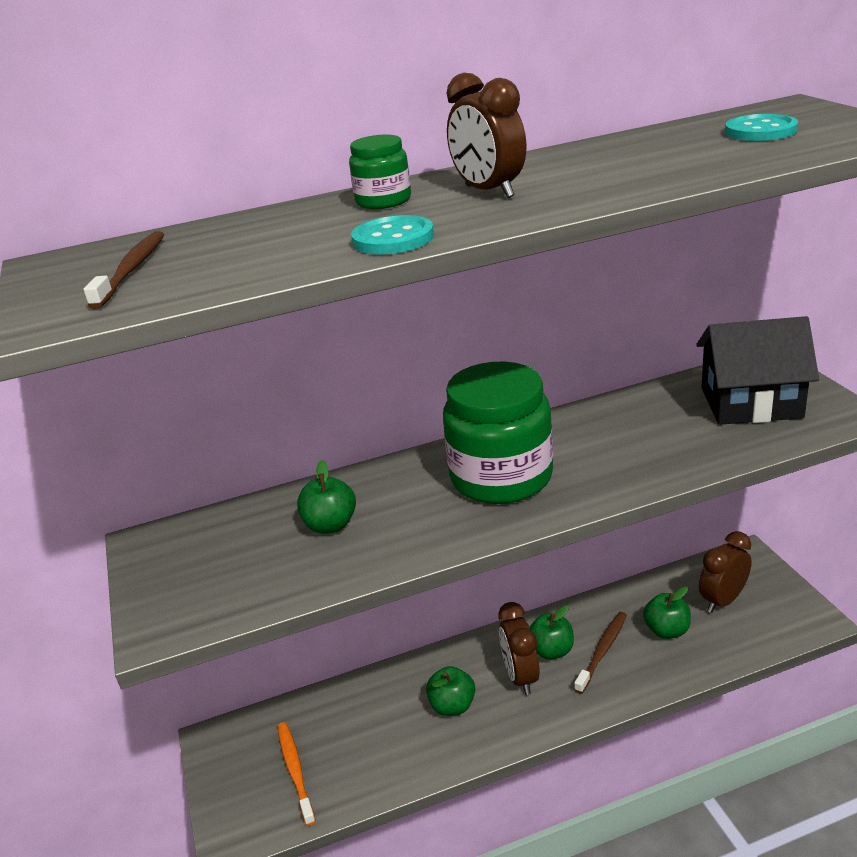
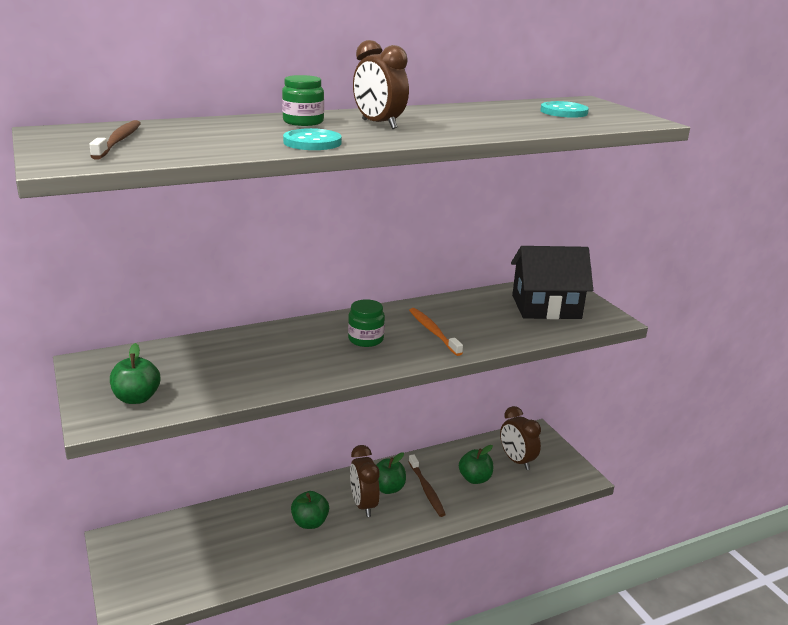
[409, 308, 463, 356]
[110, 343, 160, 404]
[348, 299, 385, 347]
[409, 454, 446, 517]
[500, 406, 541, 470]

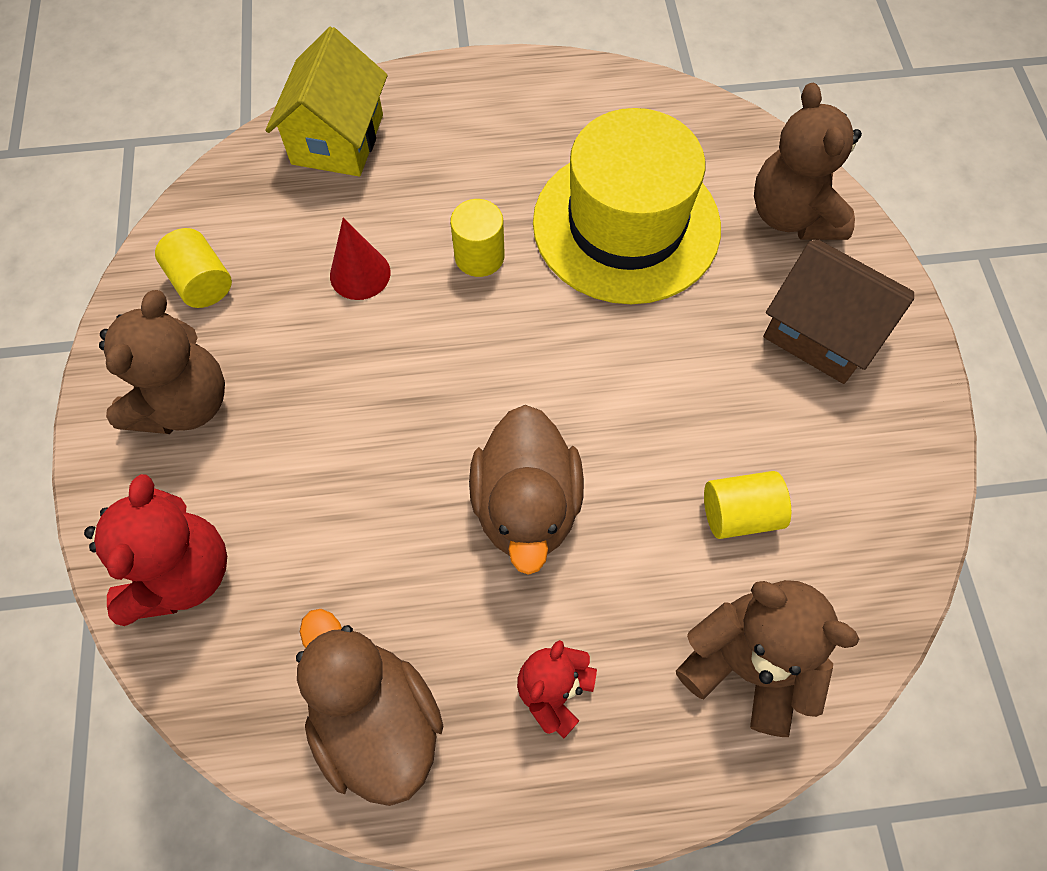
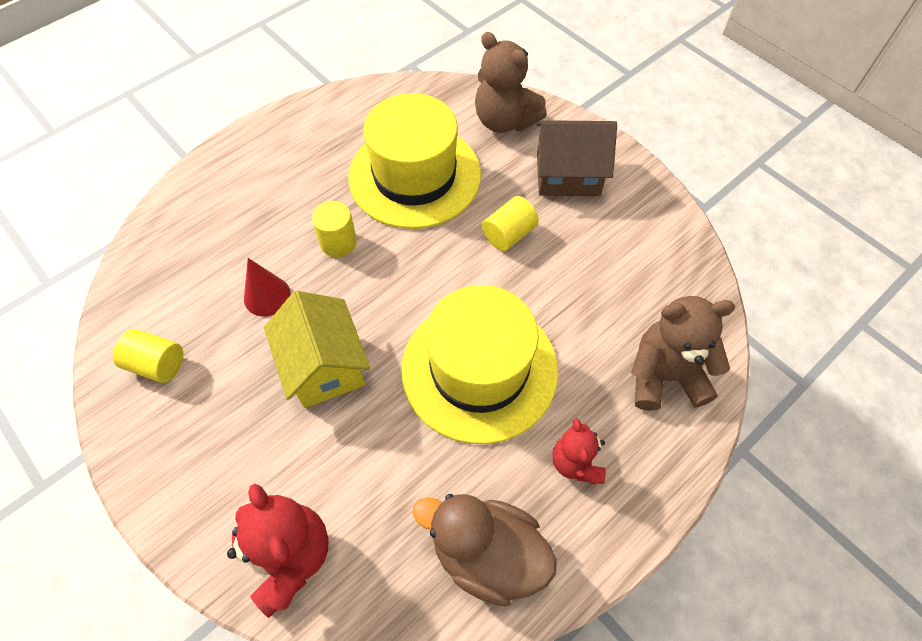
[99, 290, 225, 434] (first image)
[264, 291, 371, 408]
[401, 285, 558, 444]
[482, 196, 539, 251]

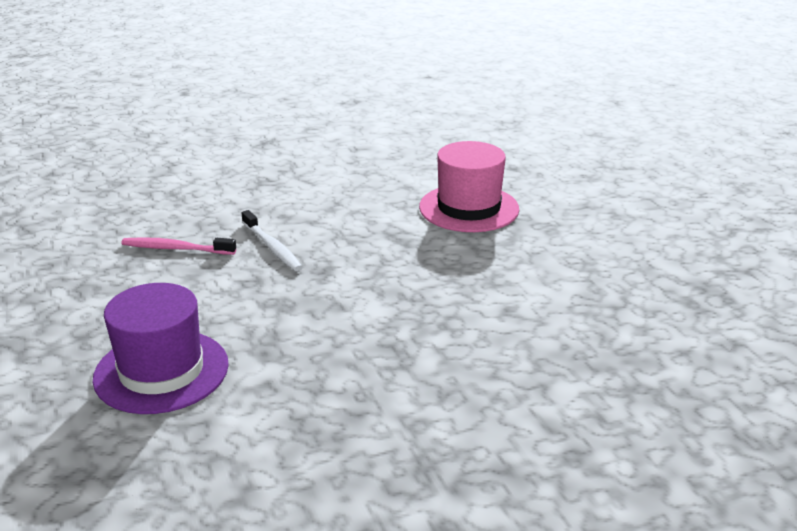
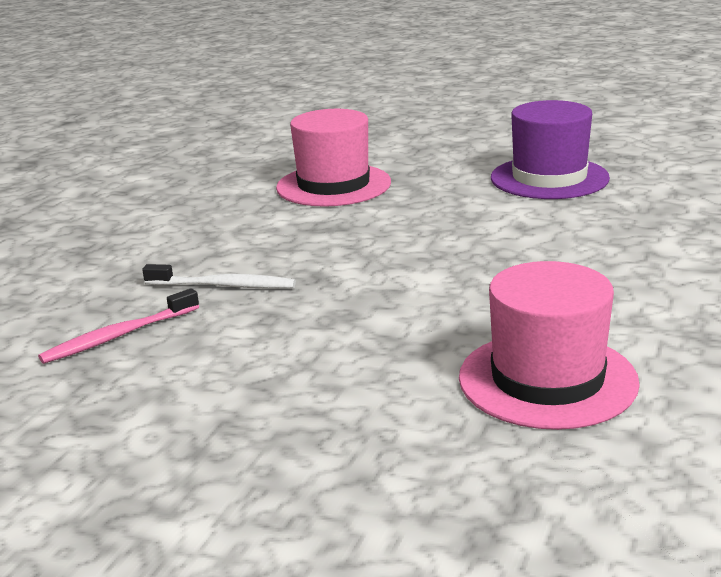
[491, 100, 610, 199]
[459, 261, 640, 430]

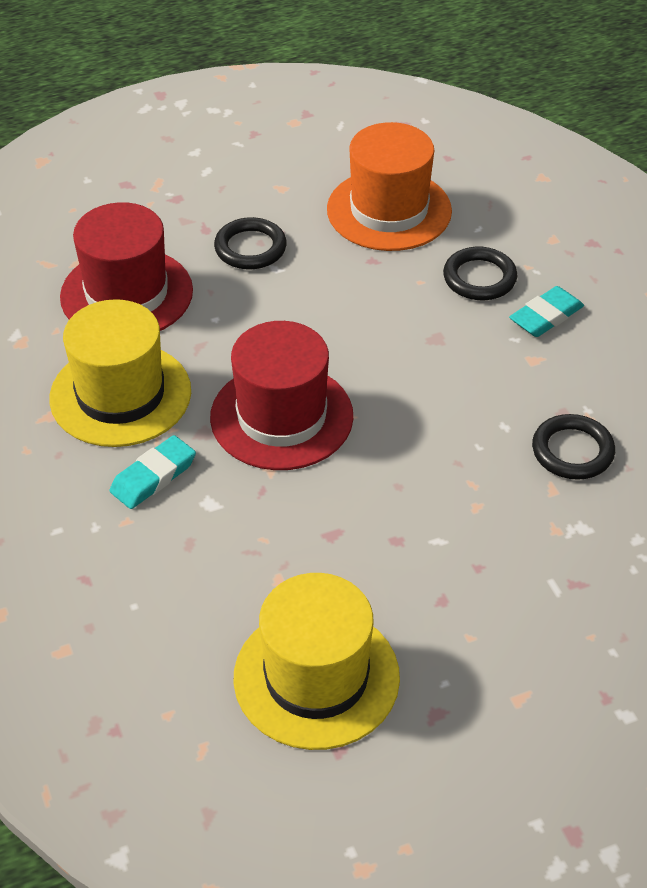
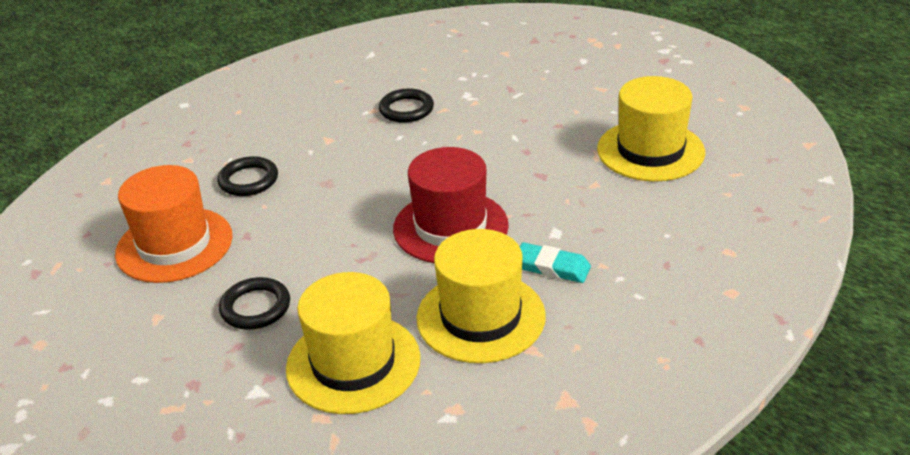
[286, 272, 421, 414]
[509, 286, 584, 337] (first image)

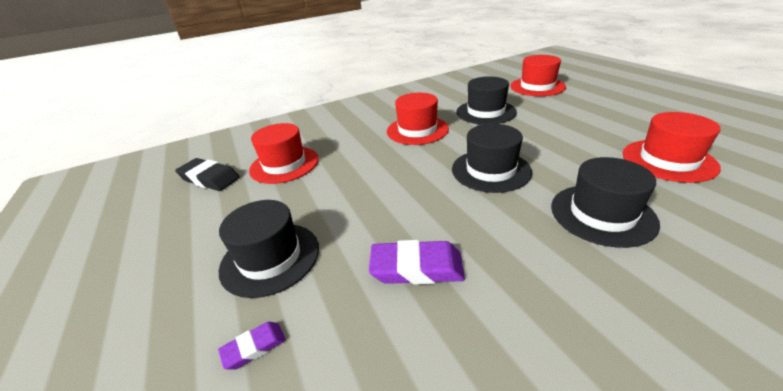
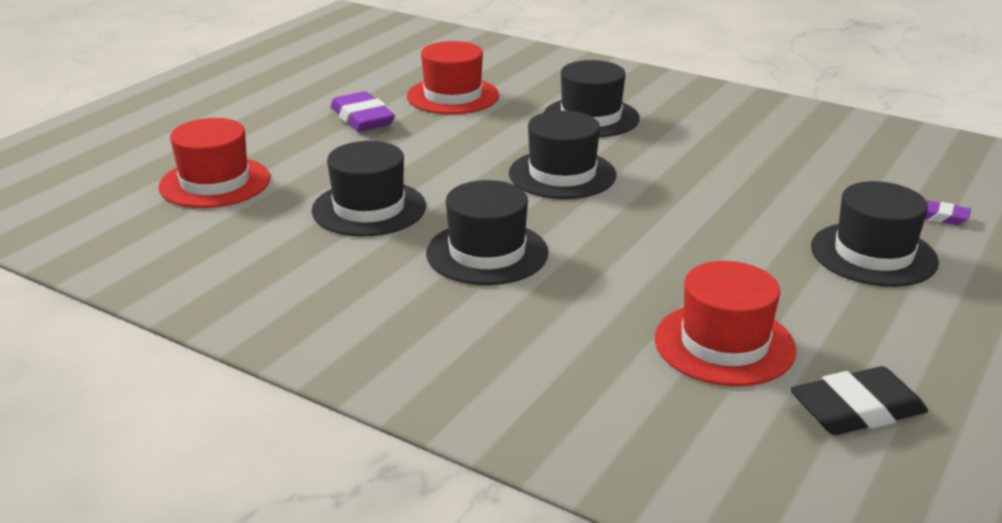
[790, 366, 928, 435]
[331, 91, 395, 132]
[426, 180, 548, 285]

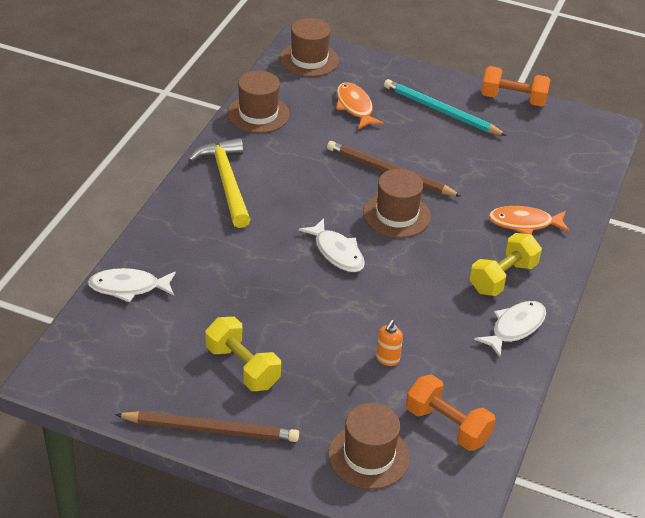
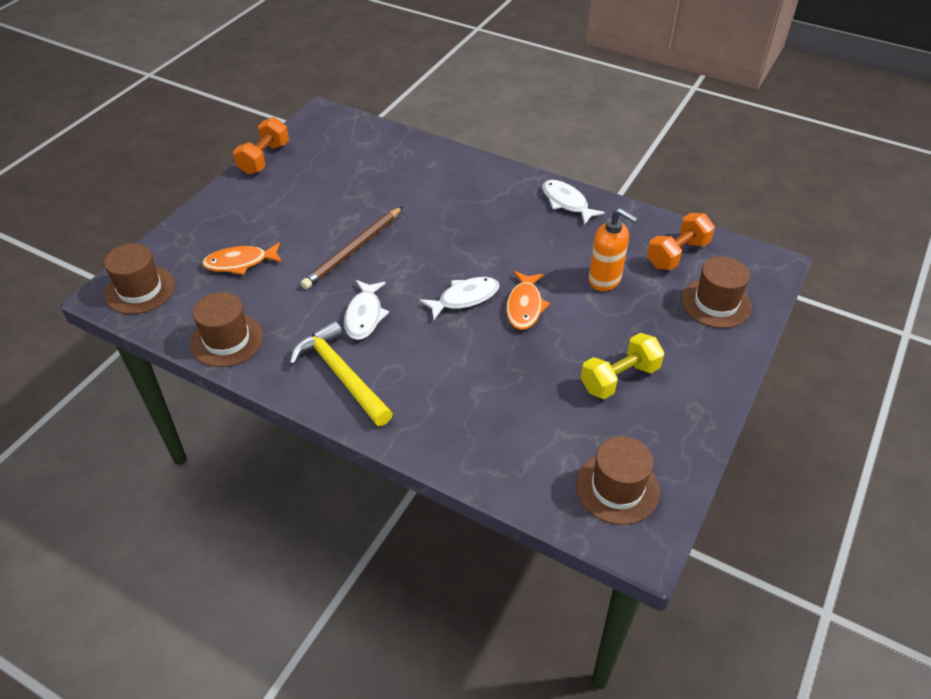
[344, 280, 389, 340]
[115, 411, 299, 442] (first image)
[289, 320, 393, 426]
[576, 436, 660, 525]
[589, 208, 638, 291]
[384, 79, 507, 136] (first image)
[470, 233, 542, 296] (first image)
[506, 271, 550, 330]

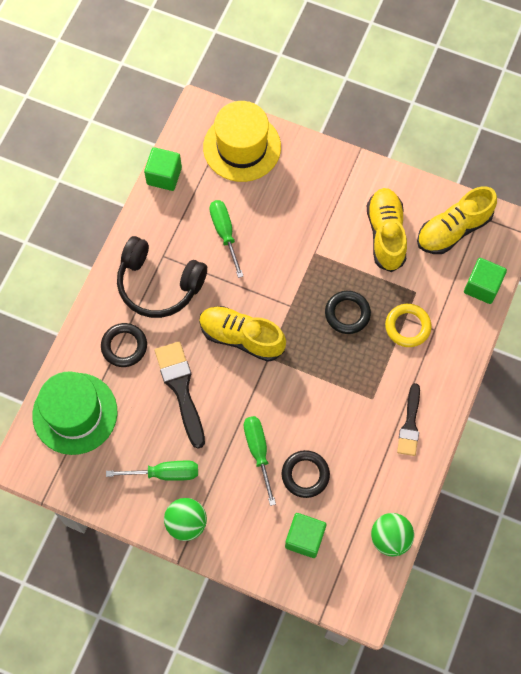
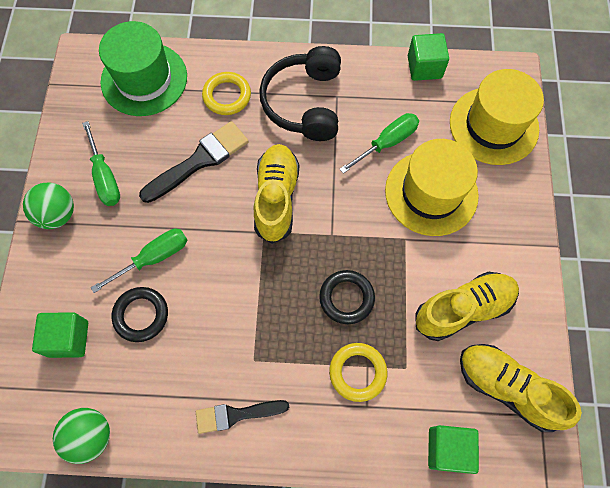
[202, 72, 251, 115]
[385, 139, 479, 236]

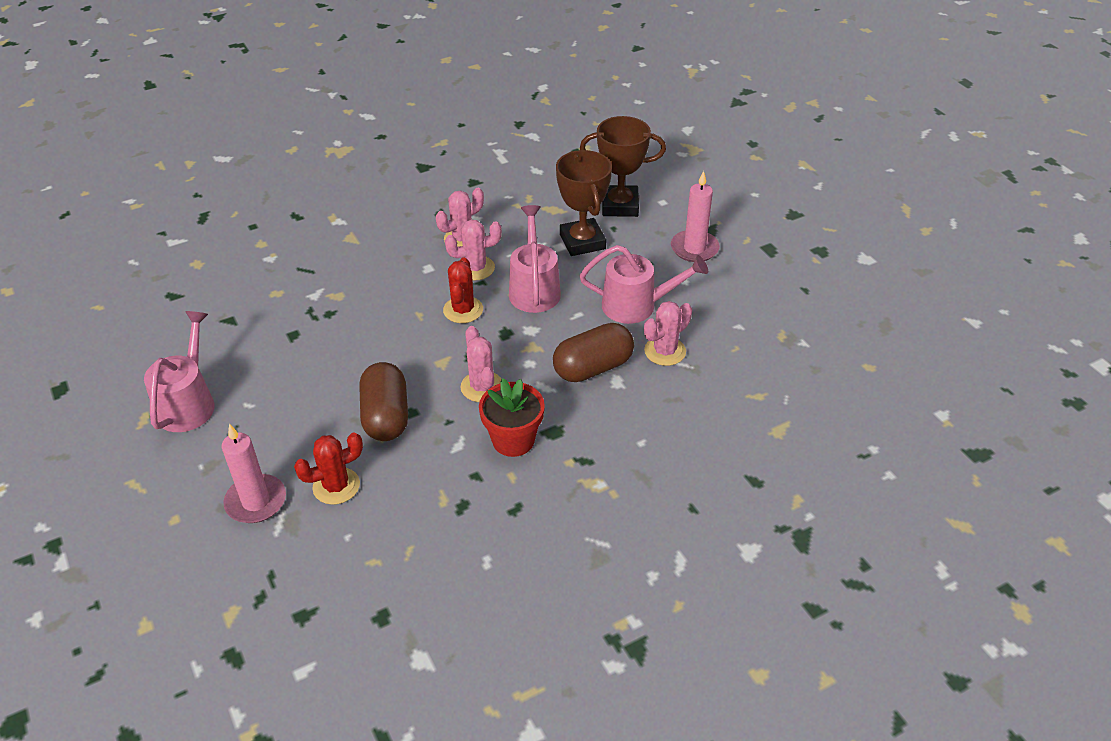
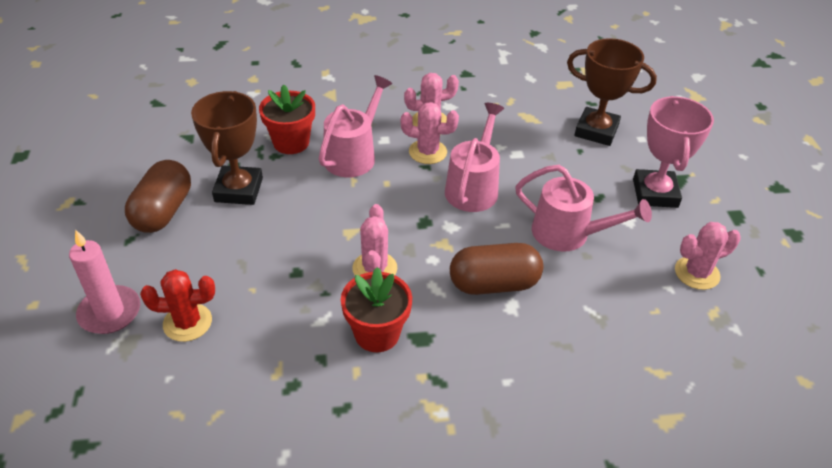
[319, 75, 393, 177]
[125, 160, 191, 233]
[443, 258, 483, 323] (first image)
[191, 91, 263, 205]
[675, 222, 741, 290]
[633, 96, 714, 208]
[259, 85, 315, 154]

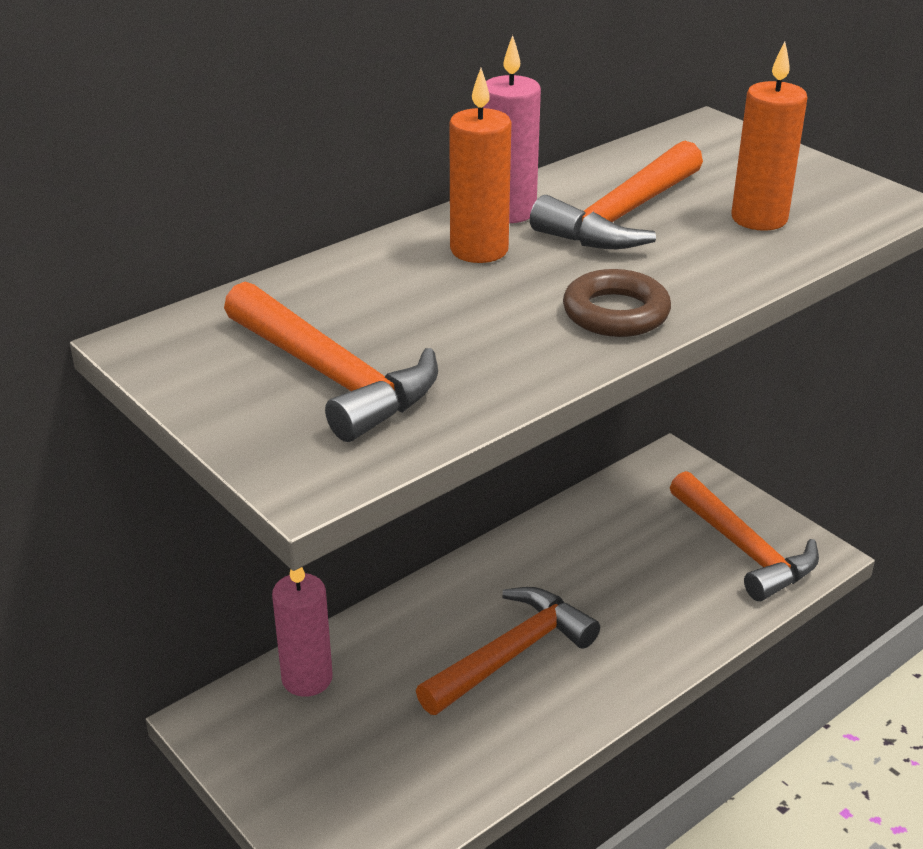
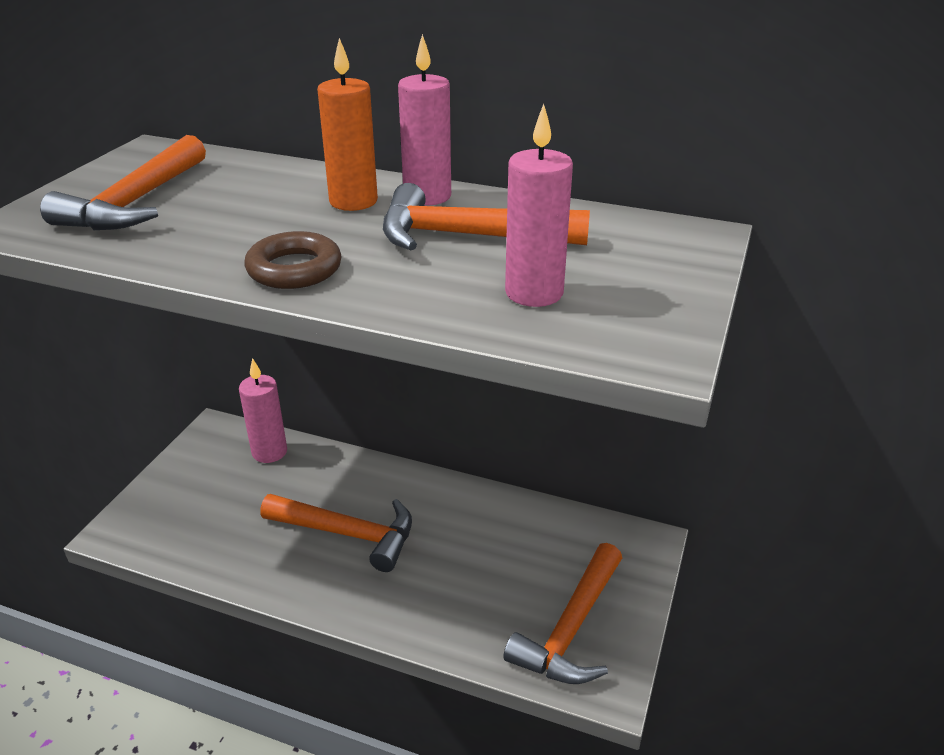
[505, 104, 573, 307]

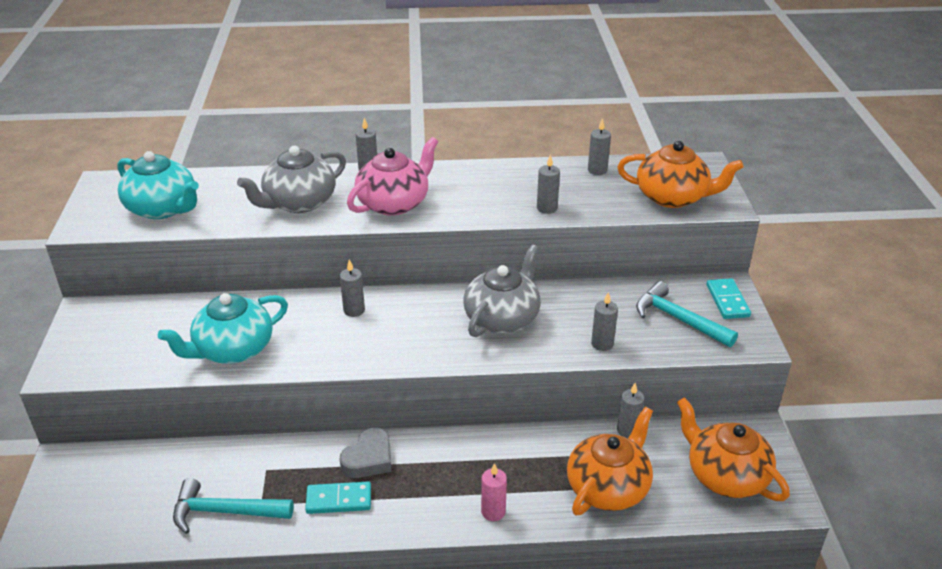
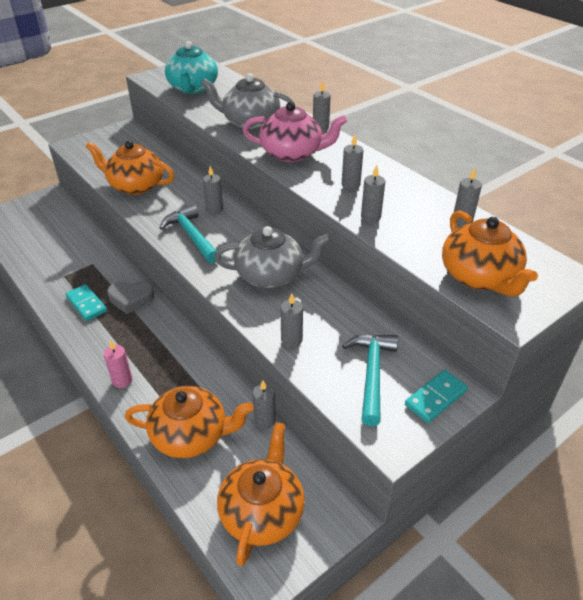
[86, 141, 174, 195]
[159, 205, 217, 263]
[342, 134, 364, 190]

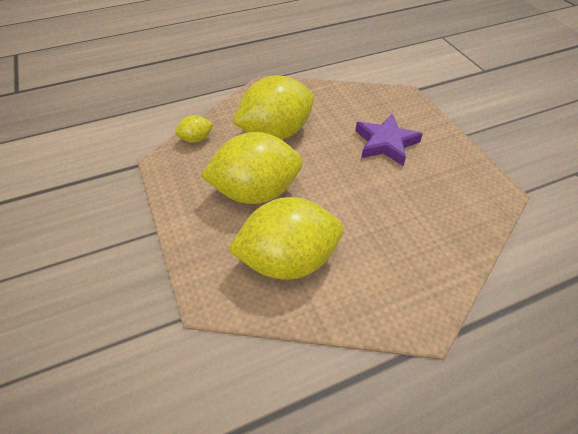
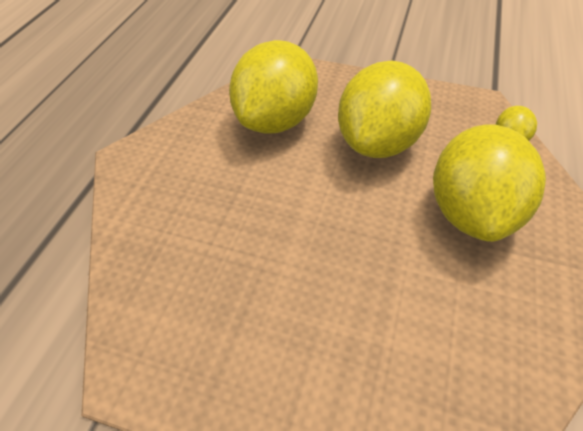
[355, 114, 423, 166] (first image)

